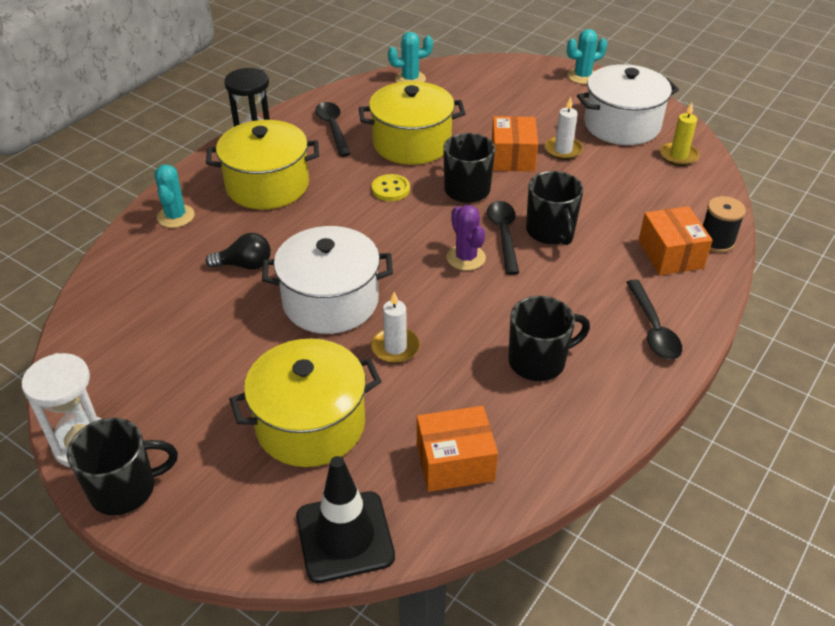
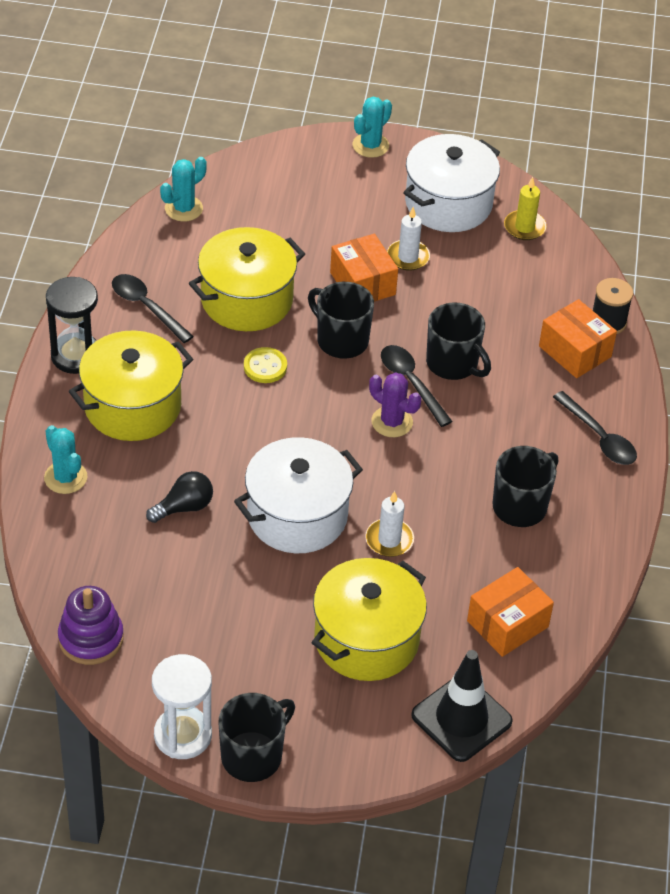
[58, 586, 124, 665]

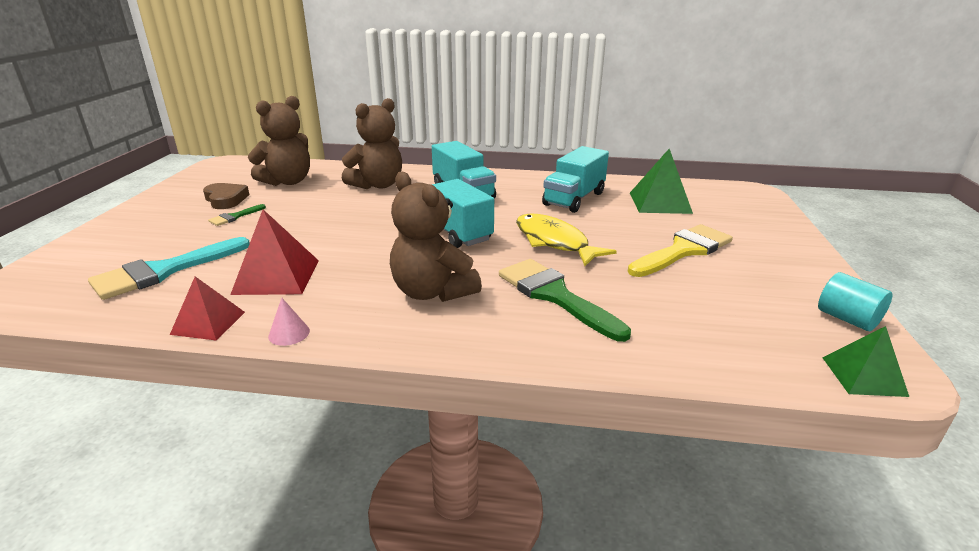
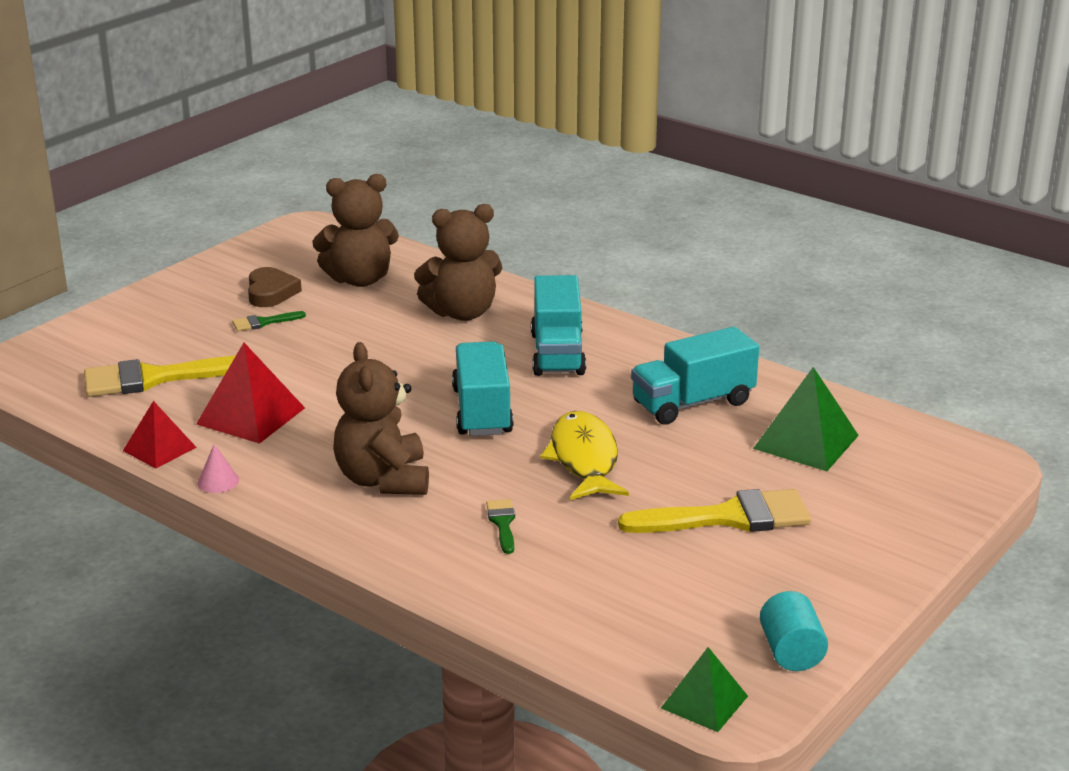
[84, 356, 235, 397]
[486, 499, 515, 554]

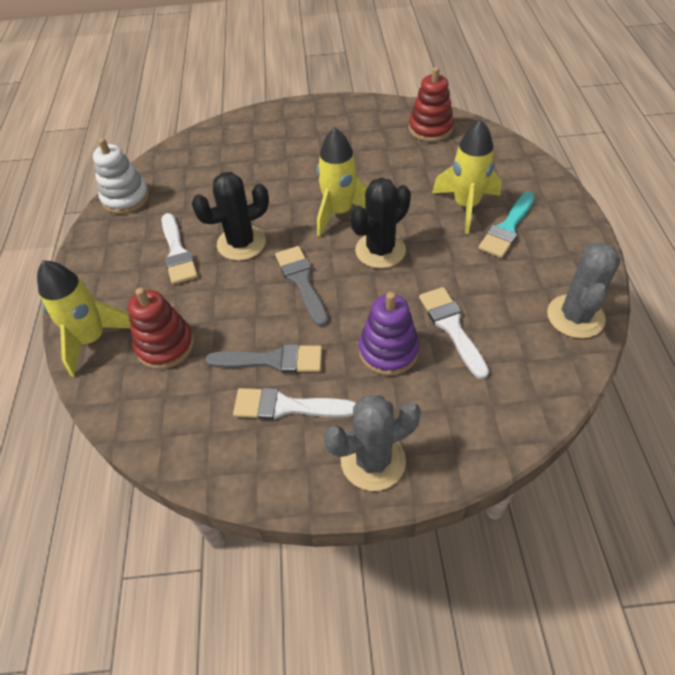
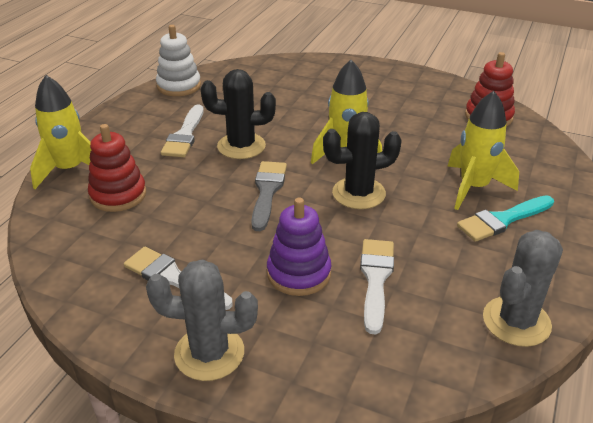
[206, 344, 322, 373] (first image)

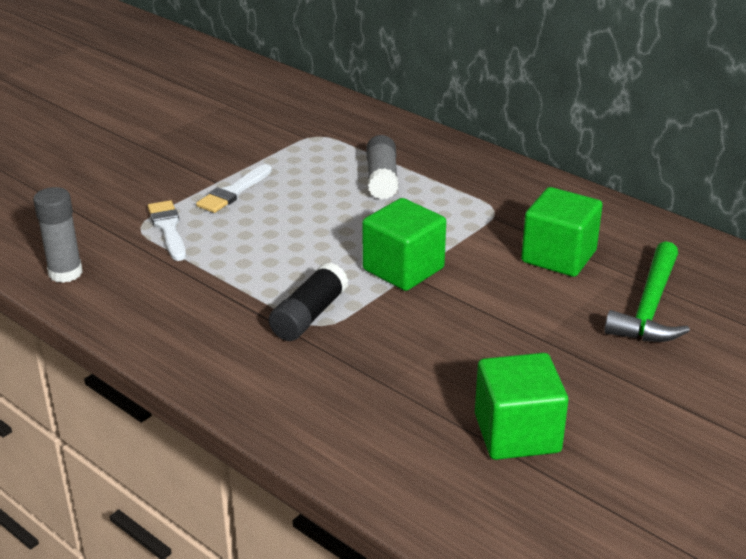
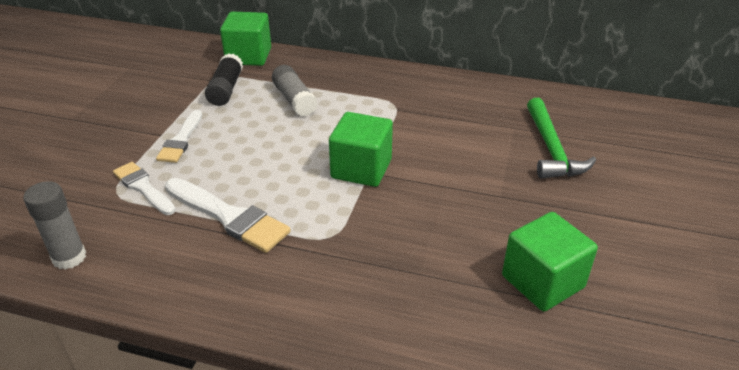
[205, 53, 243, 106]
[220, 11, 271, 66]
[165, 178, 291, 253]

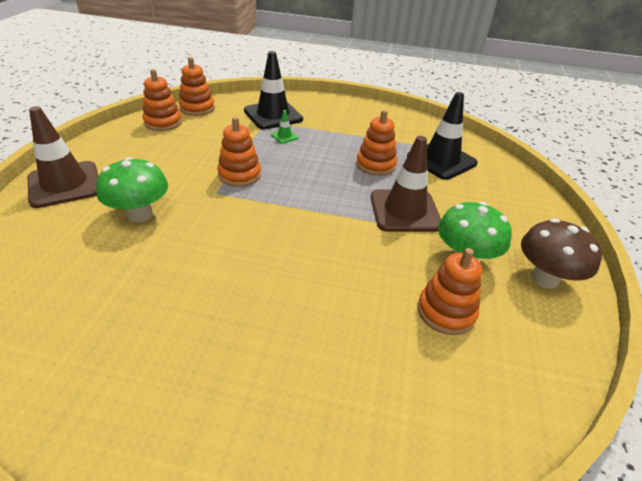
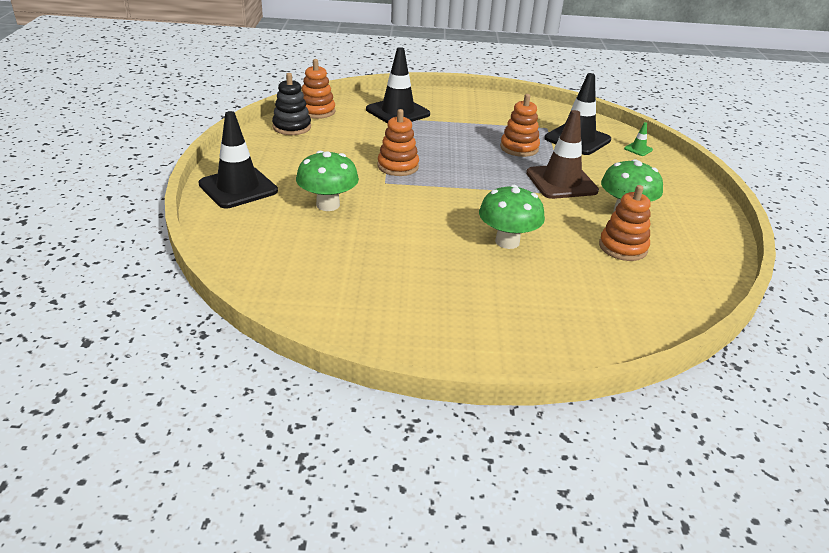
[198, 111, 278, 208]
[272, 73, 311, 135]
[624, 122, 653, 156]
[521, 219, 602, 289] (first image)
[479, 185, 545, 249]

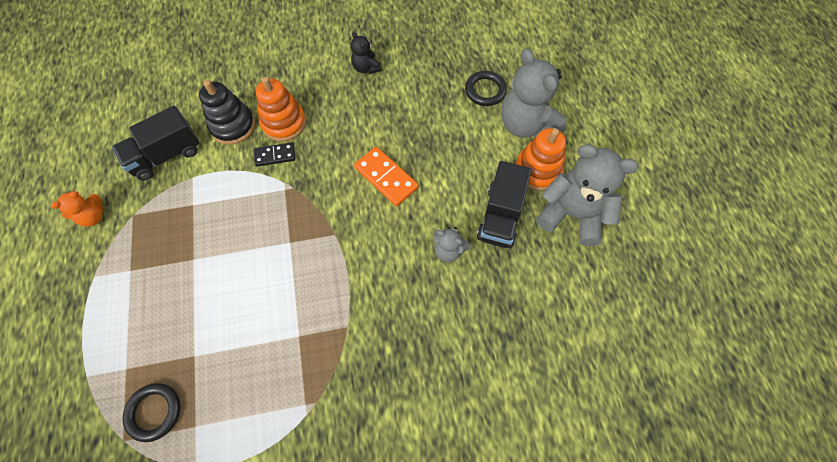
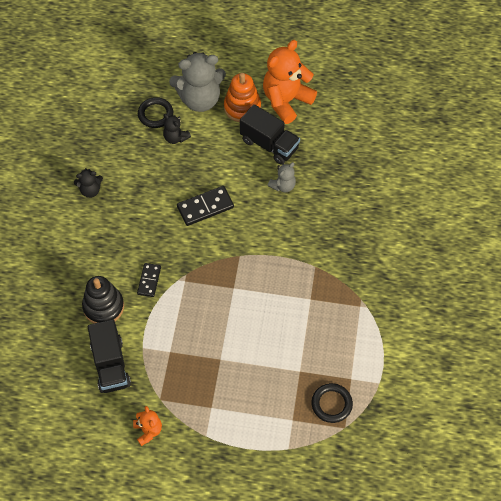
[256, 77, 306, 141] (first image)
[177, 186, 234, 226]
[263, 40, 317, 124]
[163, 114, 191, 144]

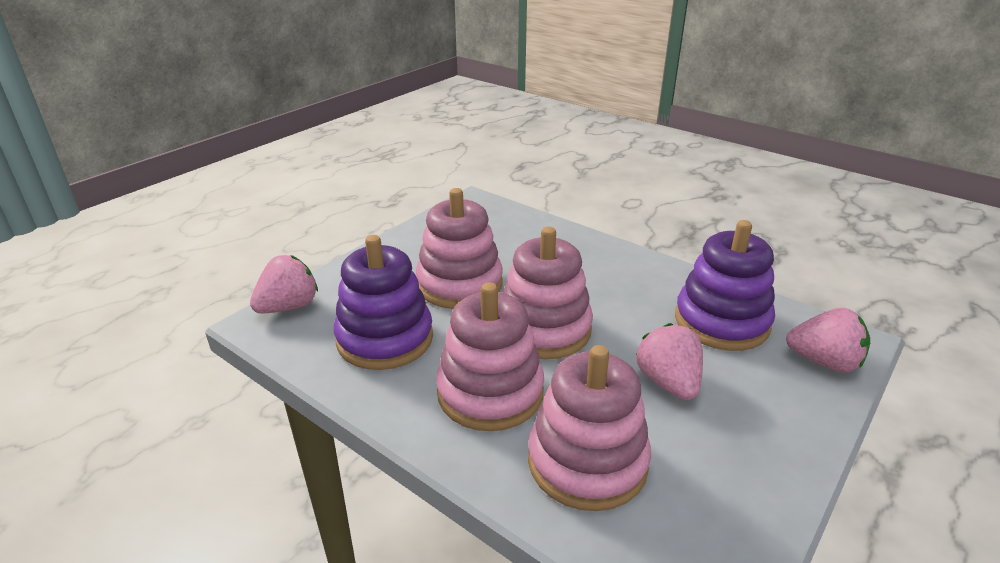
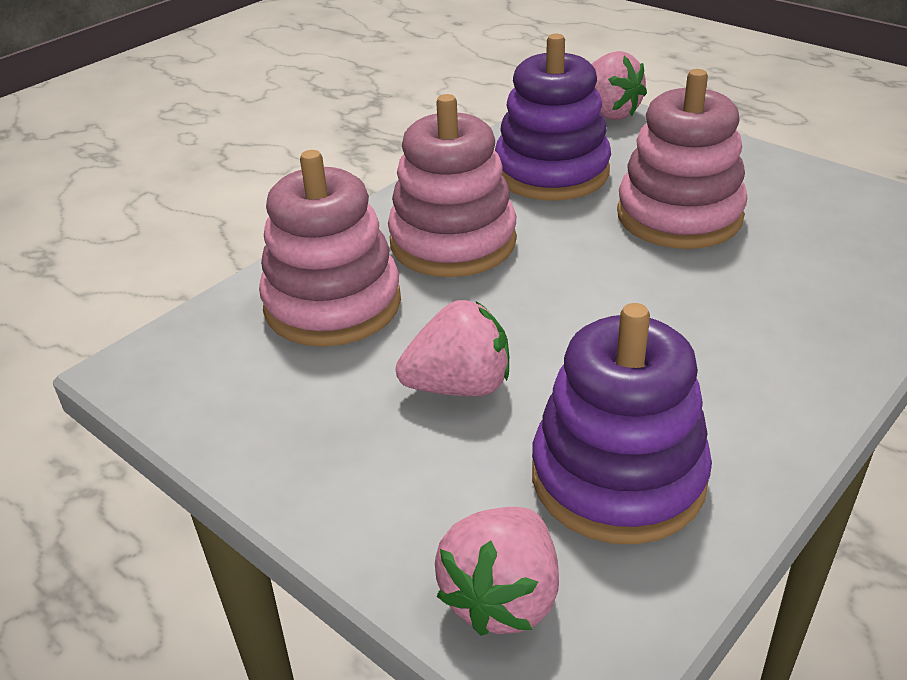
[503, 227, 593, 359] (first image)

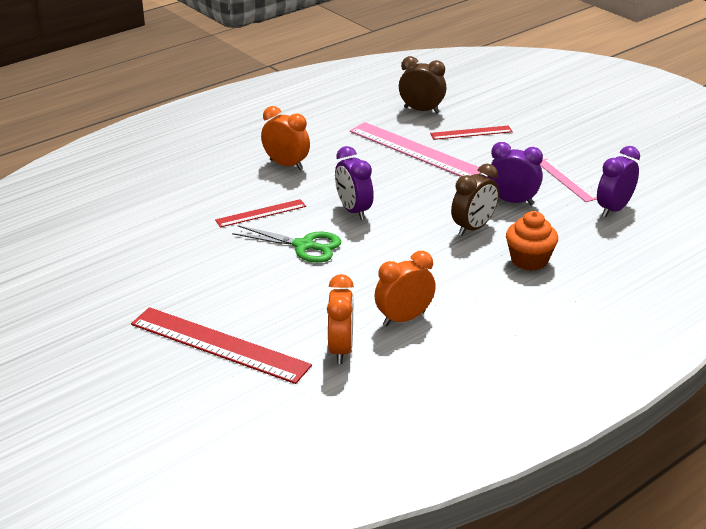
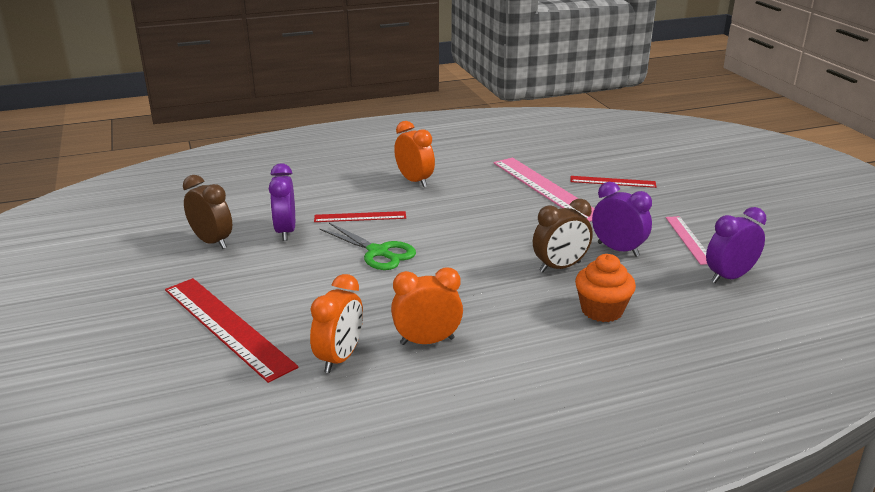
[269, 163, 295, 241]
[183, 175, 232, 249]

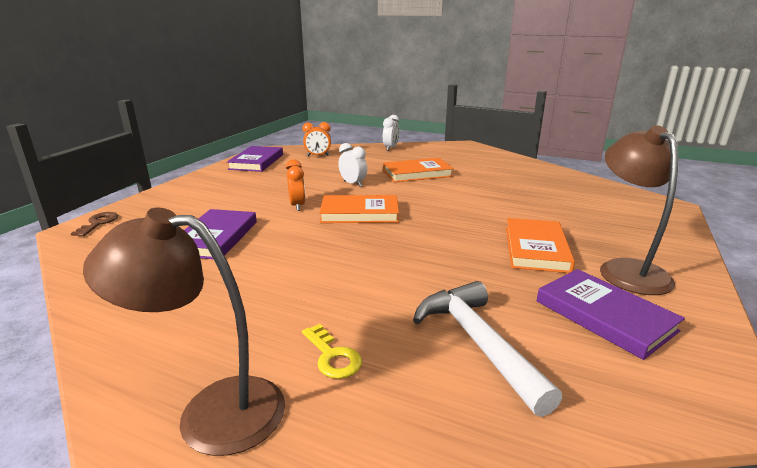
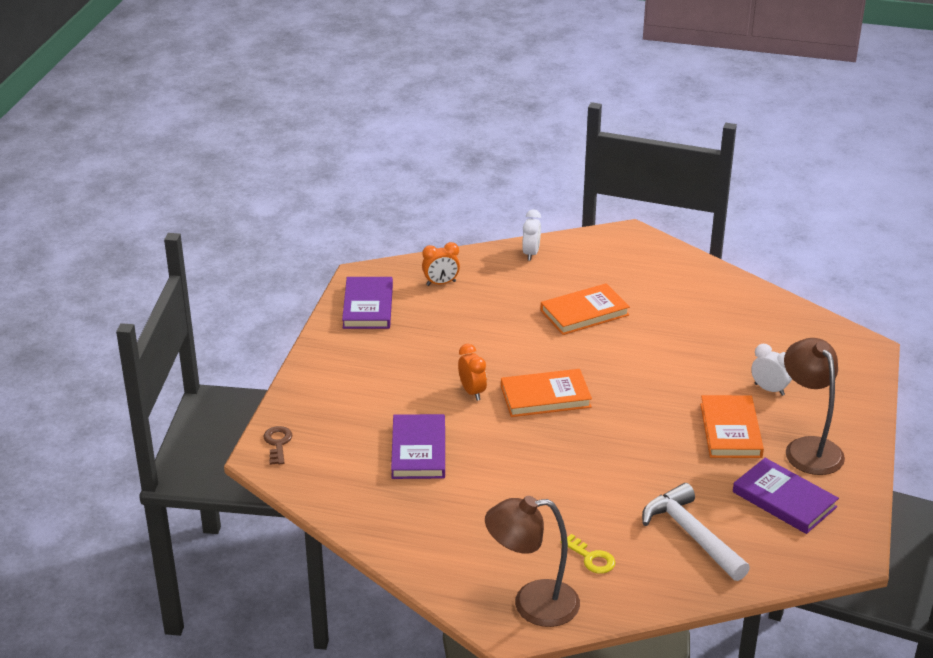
[751, 344, 792, 396]

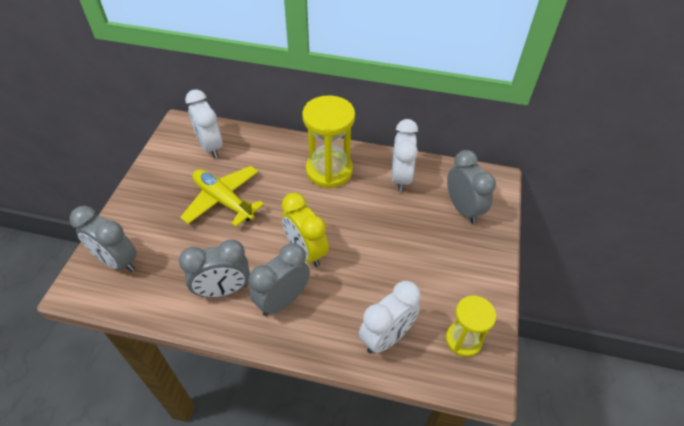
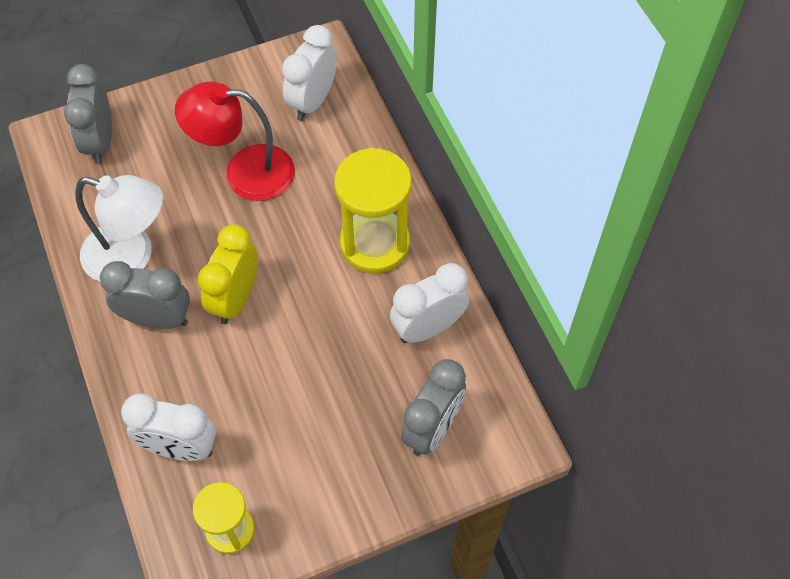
[75, 175, 163, 281]
[175, 82, 295, 201]

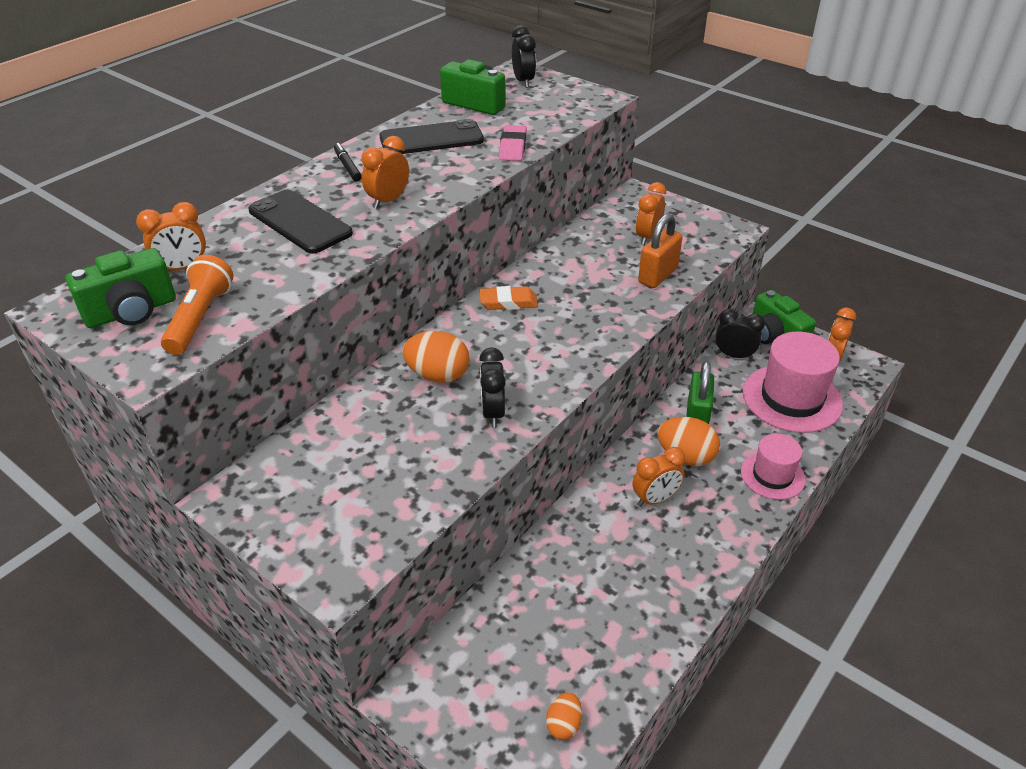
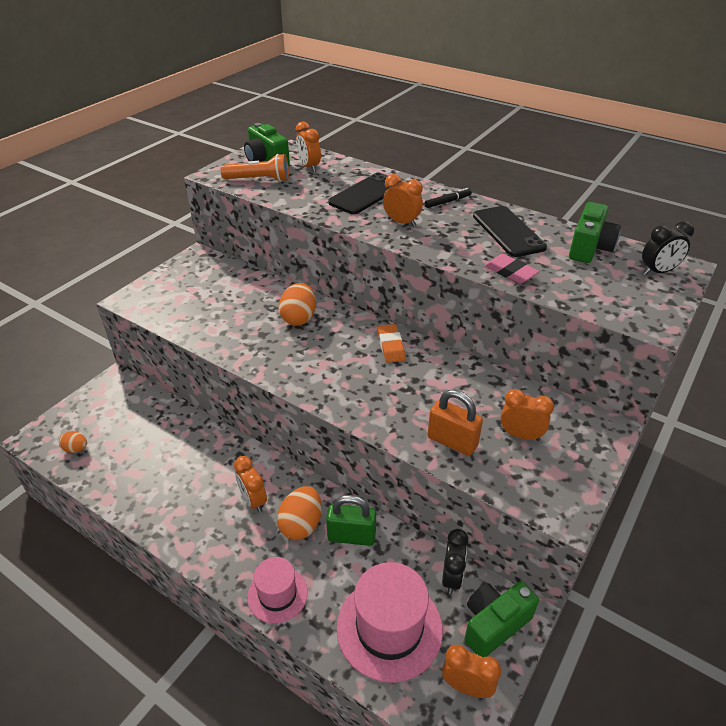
[479, 347, 506, 427] (first image)
[484, 254, 539, 284]

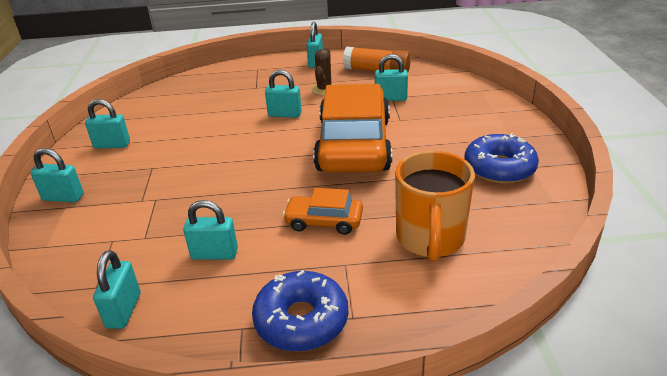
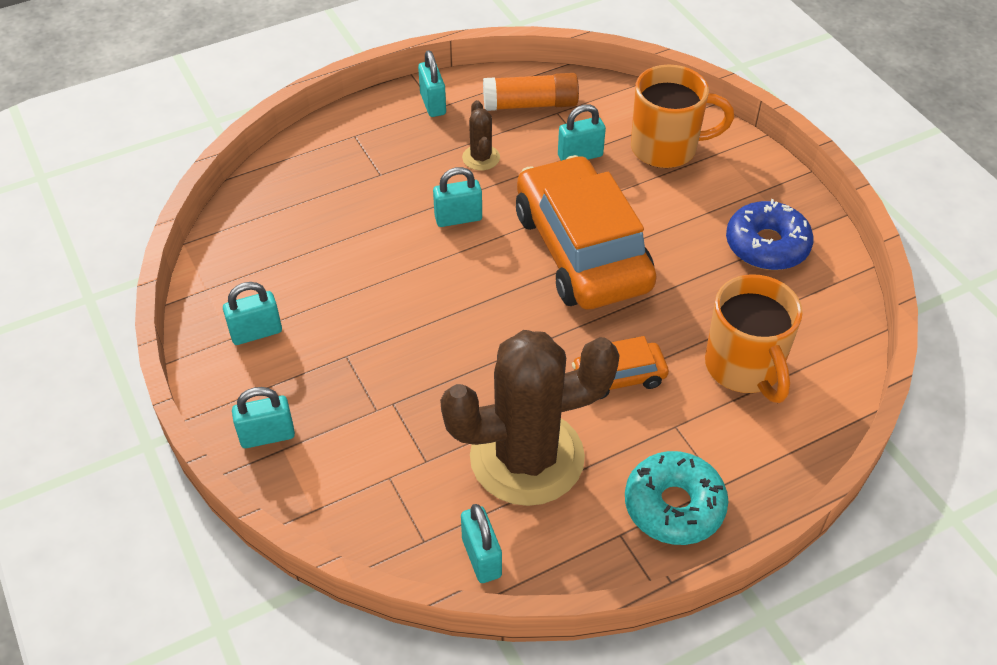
[440, 330, 620, 506]
[625, 451, 728, 545]
[631, 65, 734, 168]

